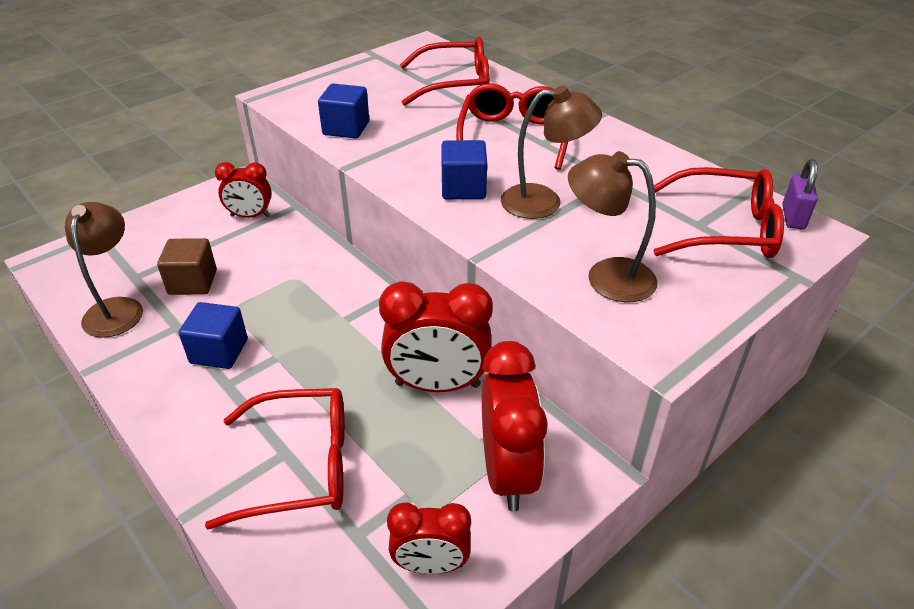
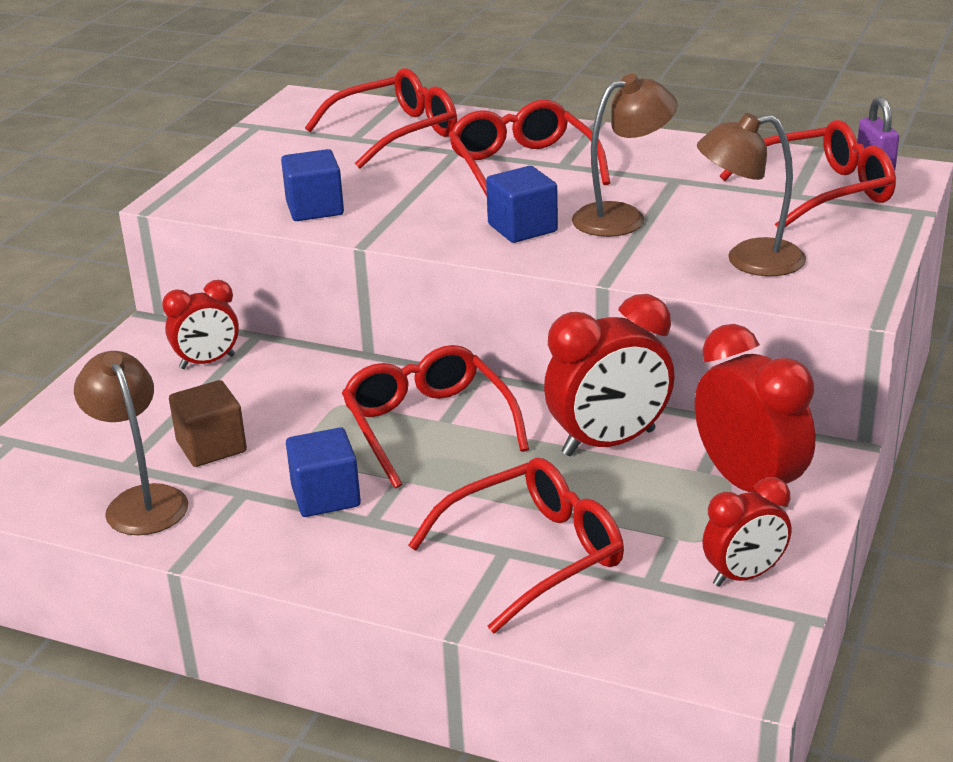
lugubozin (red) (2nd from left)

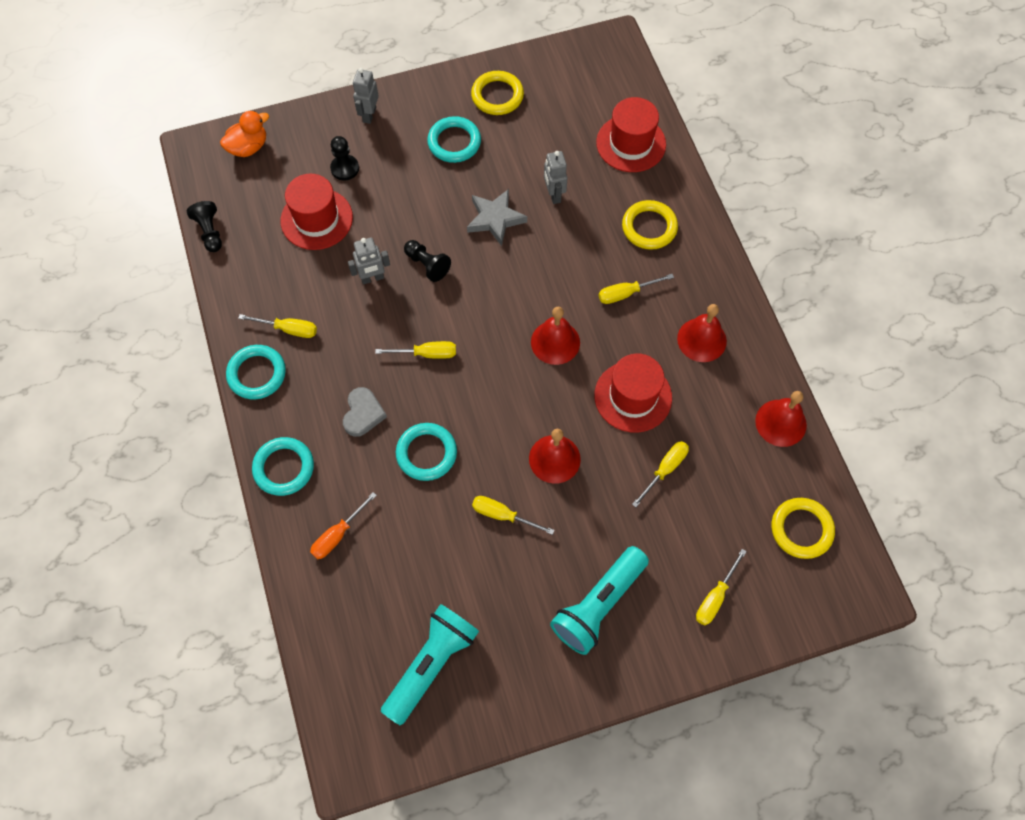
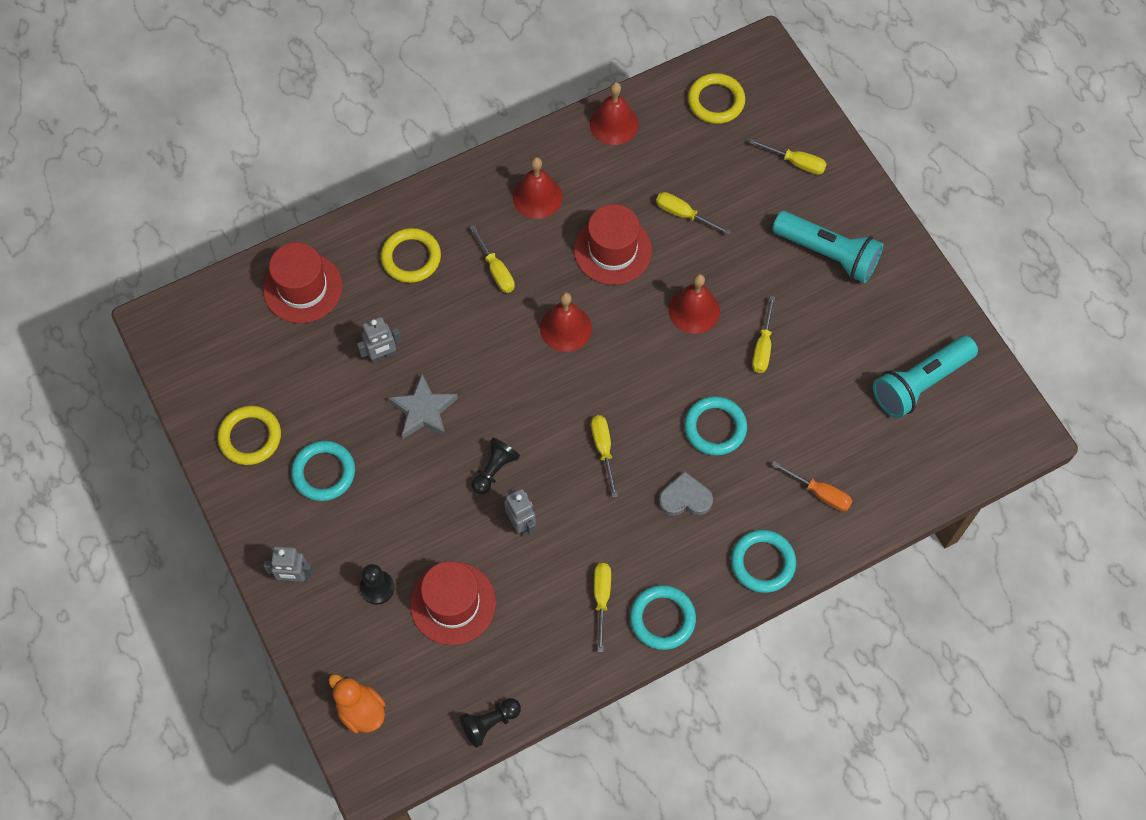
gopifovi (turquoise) (2nd from left)

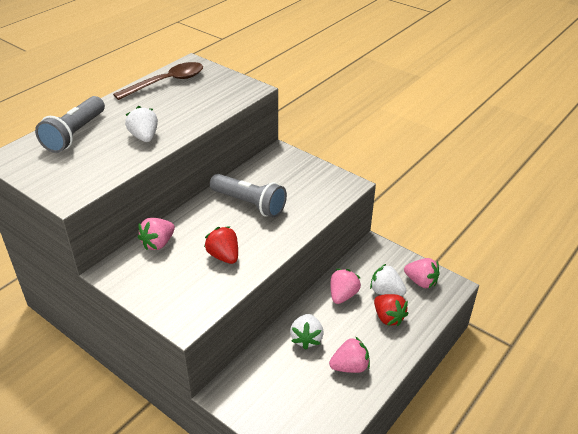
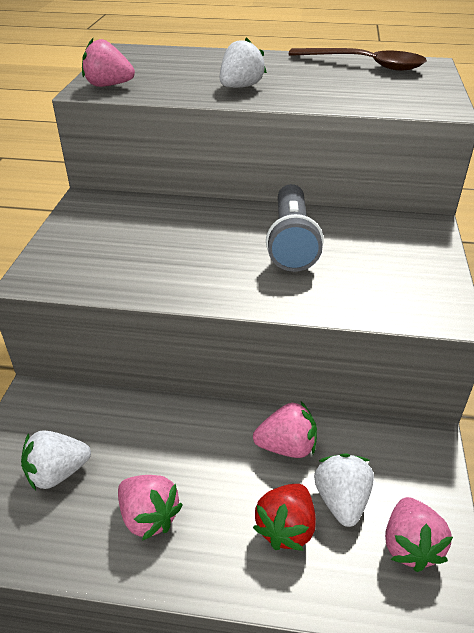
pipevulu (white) (1st from left); pipevulu (pink) (1st from left); gopifovi (grey) (1st from left in the first image); pipevulu (red) (1st from left in the first image)

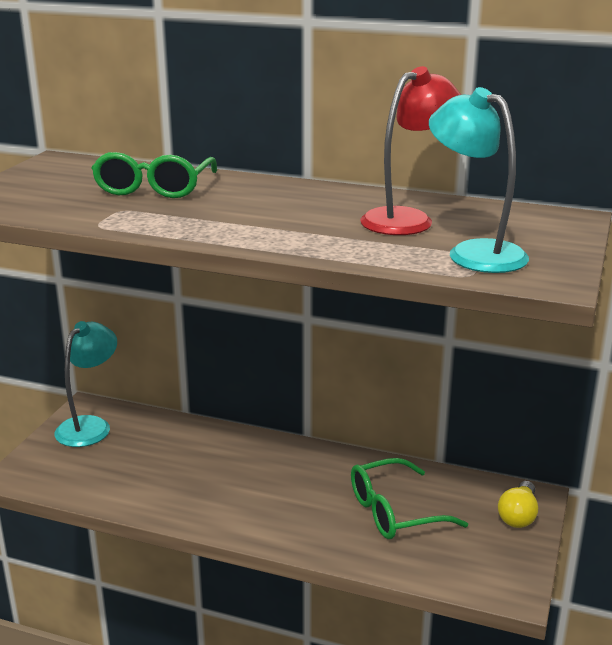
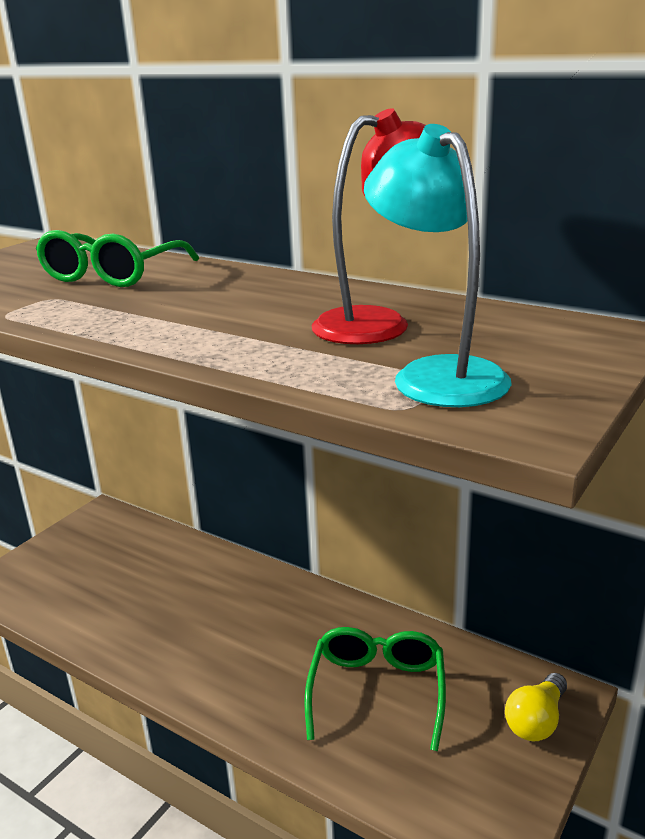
lugubozin (green) (2nd from left); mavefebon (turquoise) (1st from left in the first image)

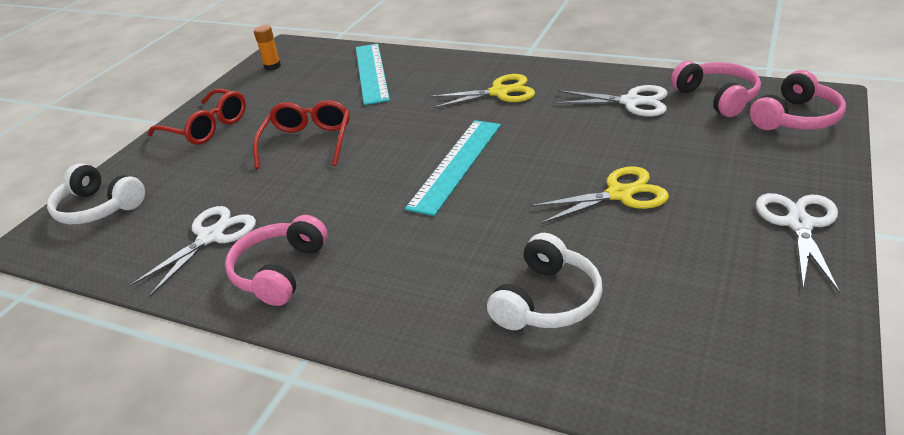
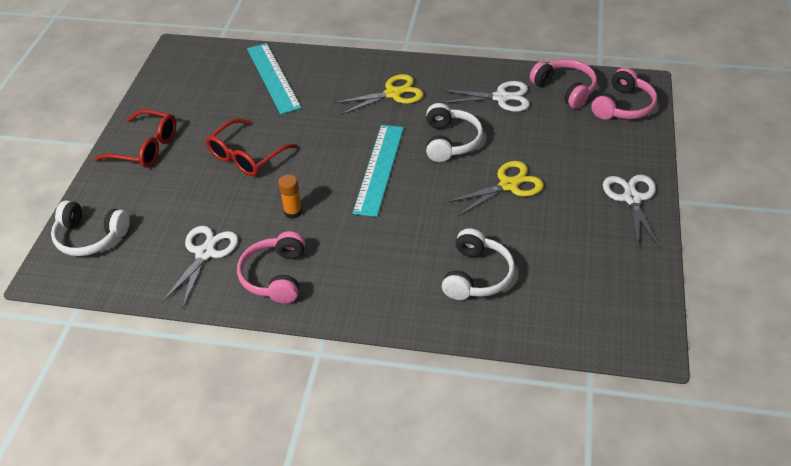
lugubozin (red) (2nd from left); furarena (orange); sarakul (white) (2nd from left)

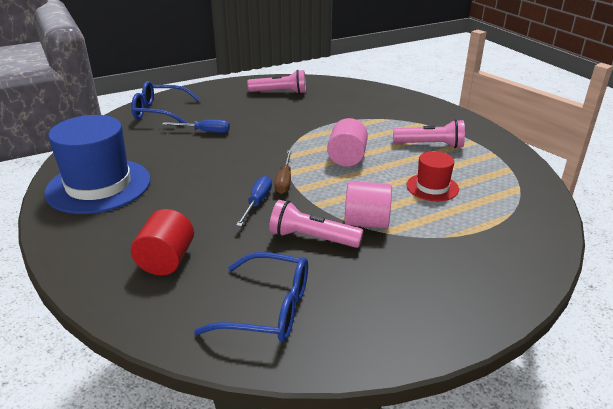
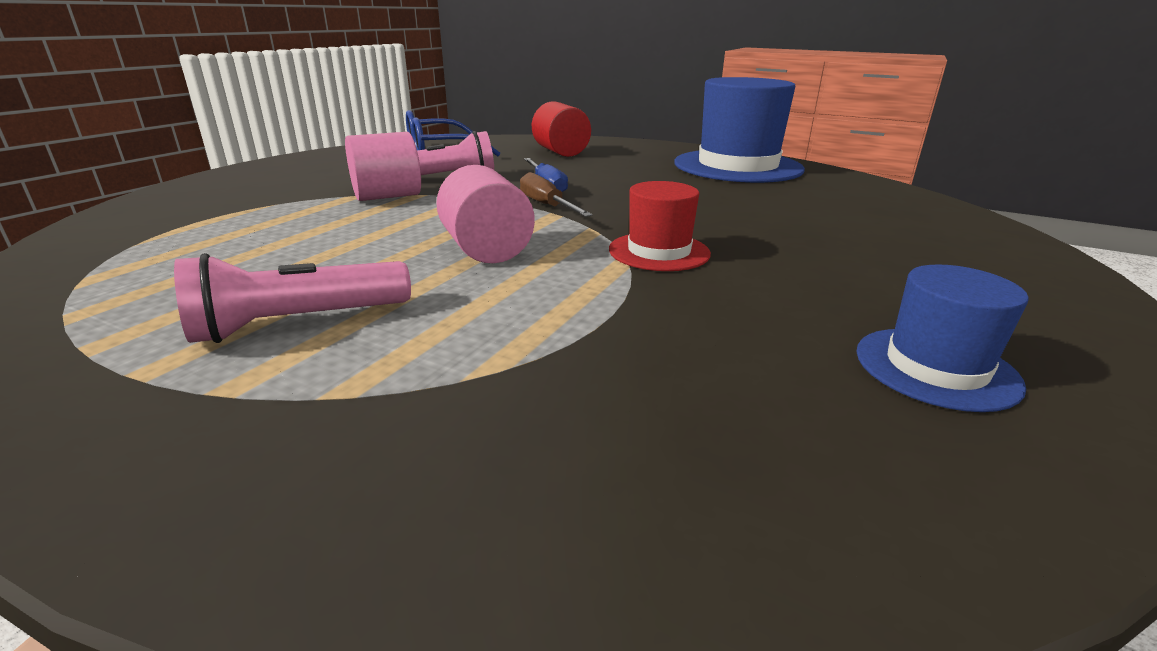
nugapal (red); nugapal (blue) (2nd from left); lugubozin (blue) (1st from left in the first image); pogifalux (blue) (1st from left in the first image)

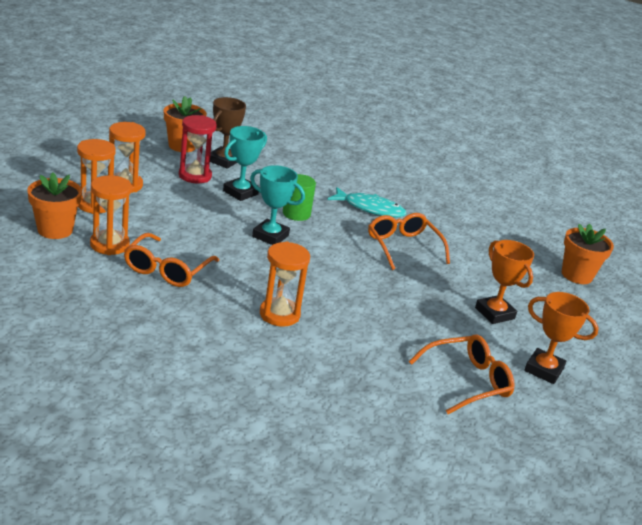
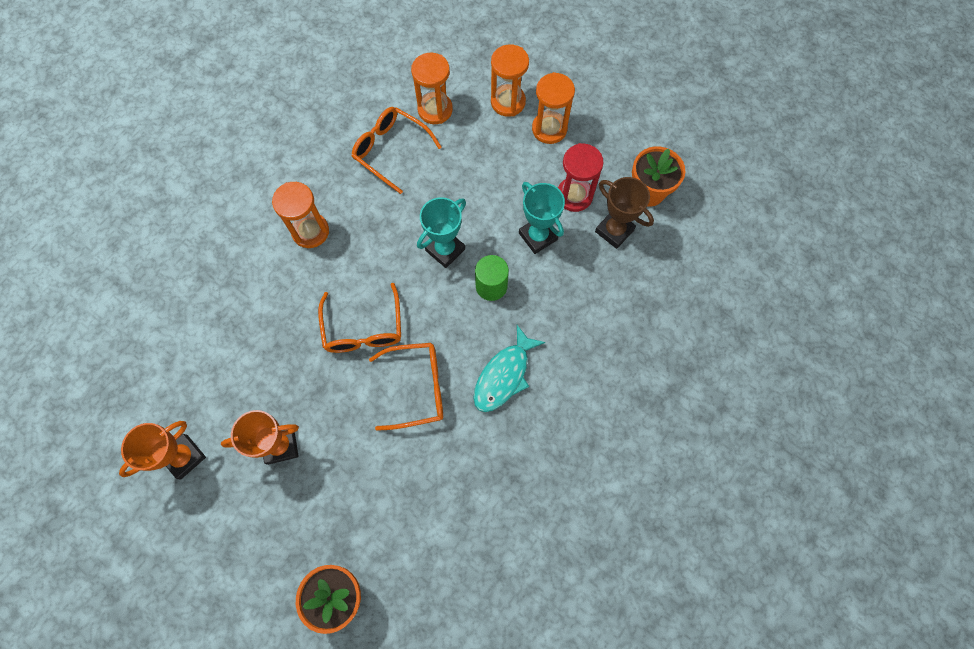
lugubozin (orange) (1st from left); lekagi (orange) (1st from left in the first image)

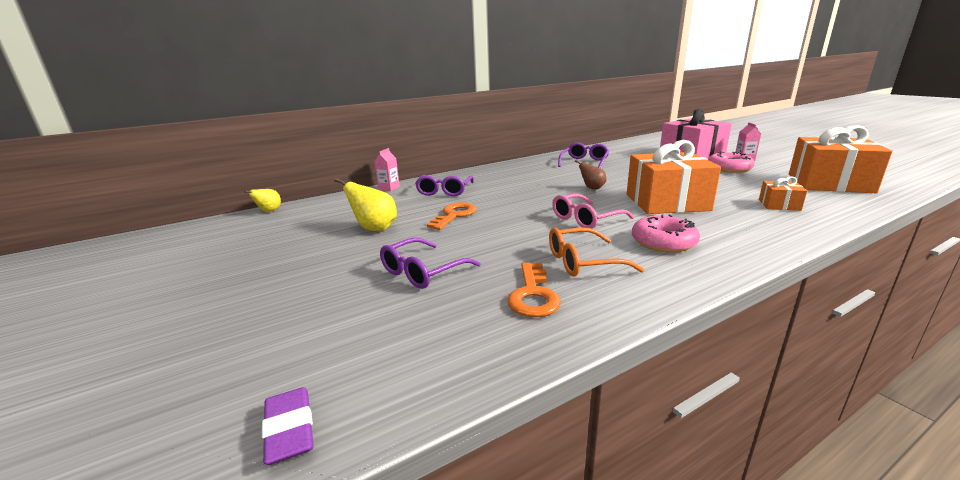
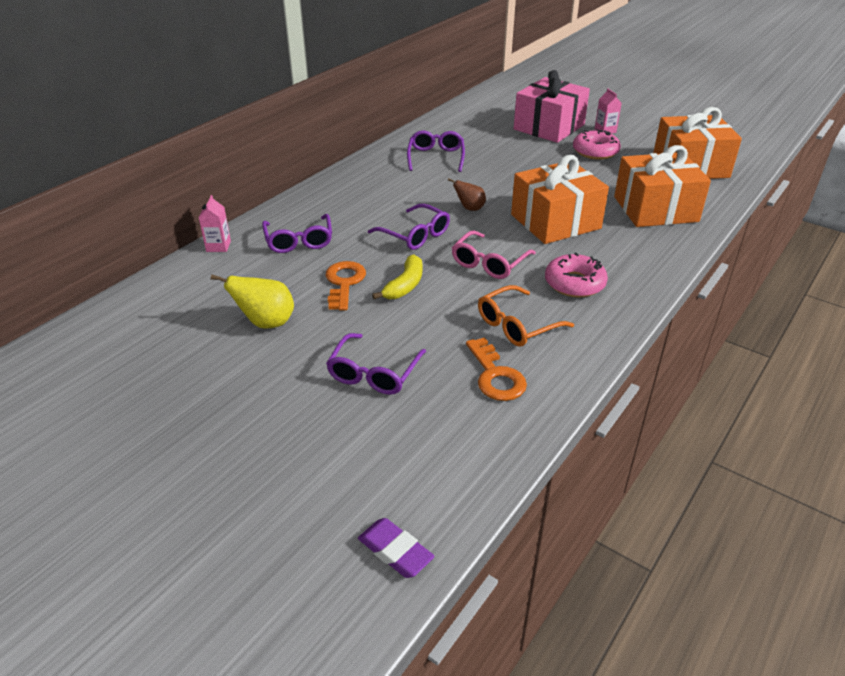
lugubozin (purple) (3rd from left); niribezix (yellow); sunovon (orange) (2nd from left); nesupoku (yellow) (1st from left in the first image)

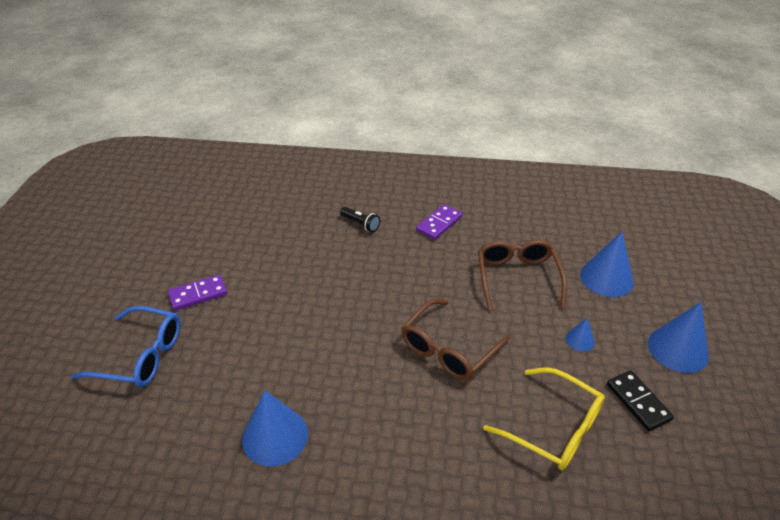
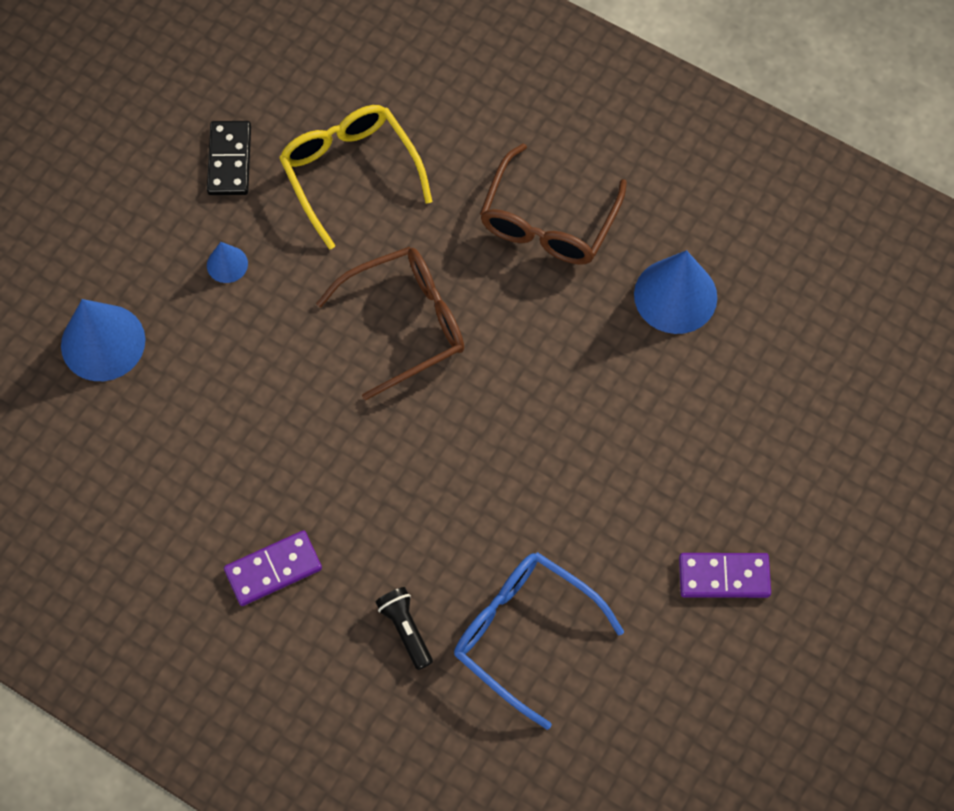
lugubozin (blue); lugubozin (brown) (2nd from left); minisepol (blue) (4th from left in the first image)

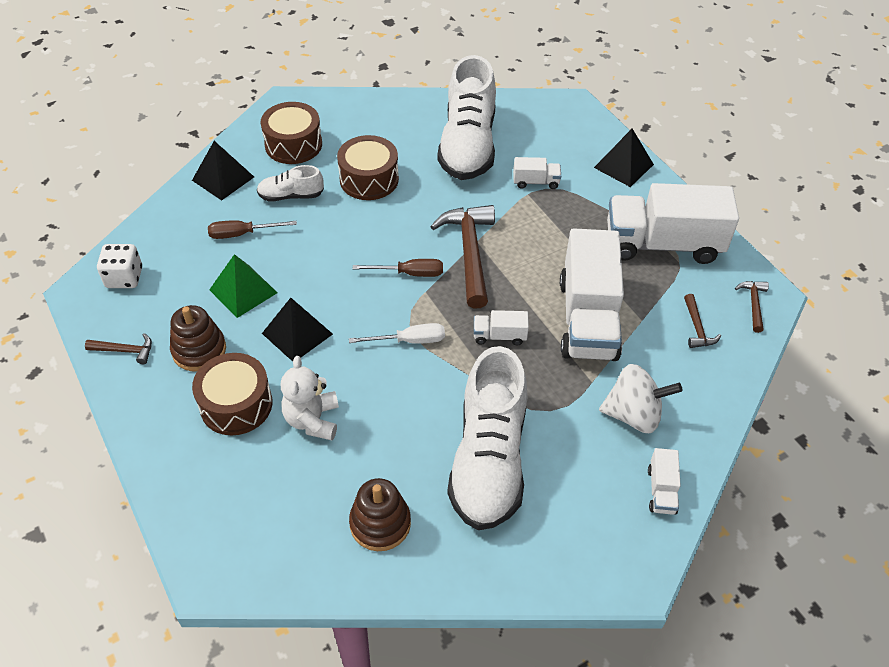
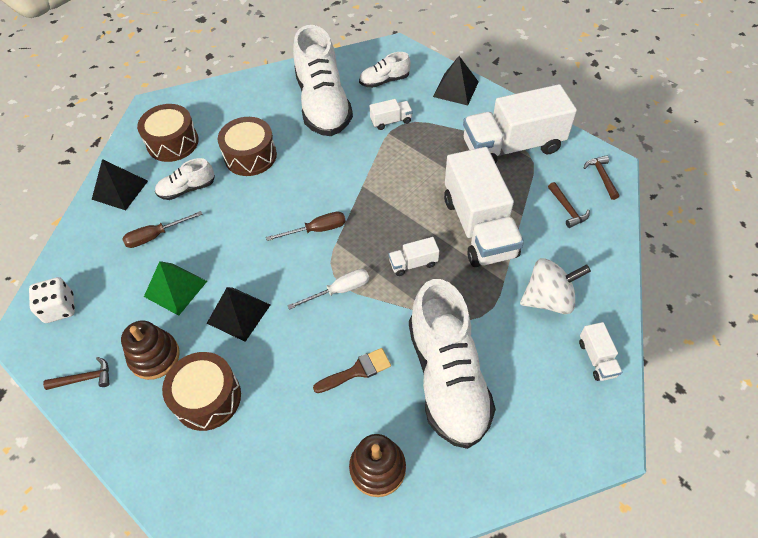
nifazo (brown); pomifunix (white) (3rd from left); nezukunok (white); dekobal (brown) (2nd from left in the first image)

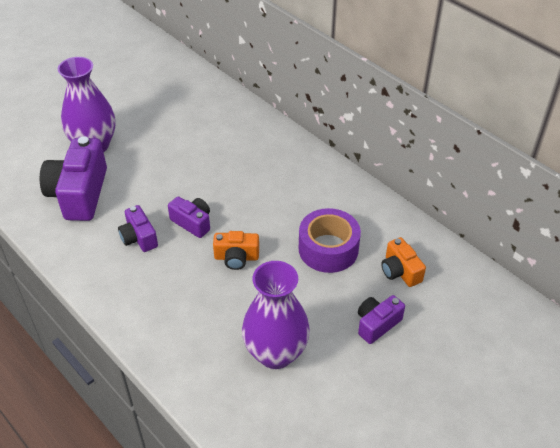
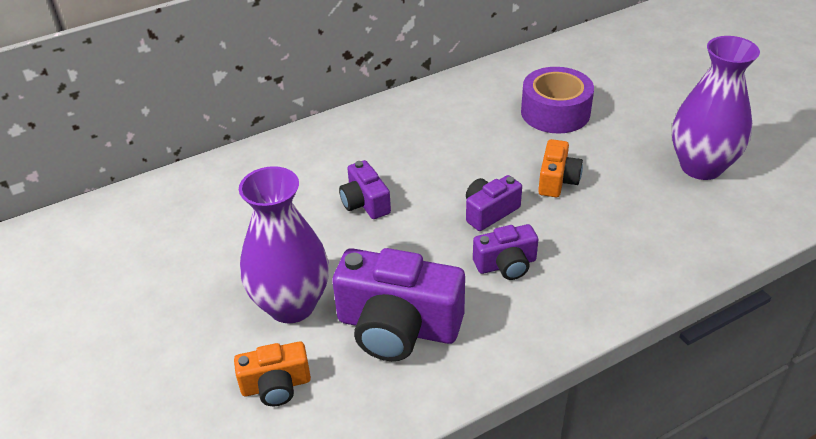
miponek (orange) (1st from left); miponek (purple) (1st from left)

